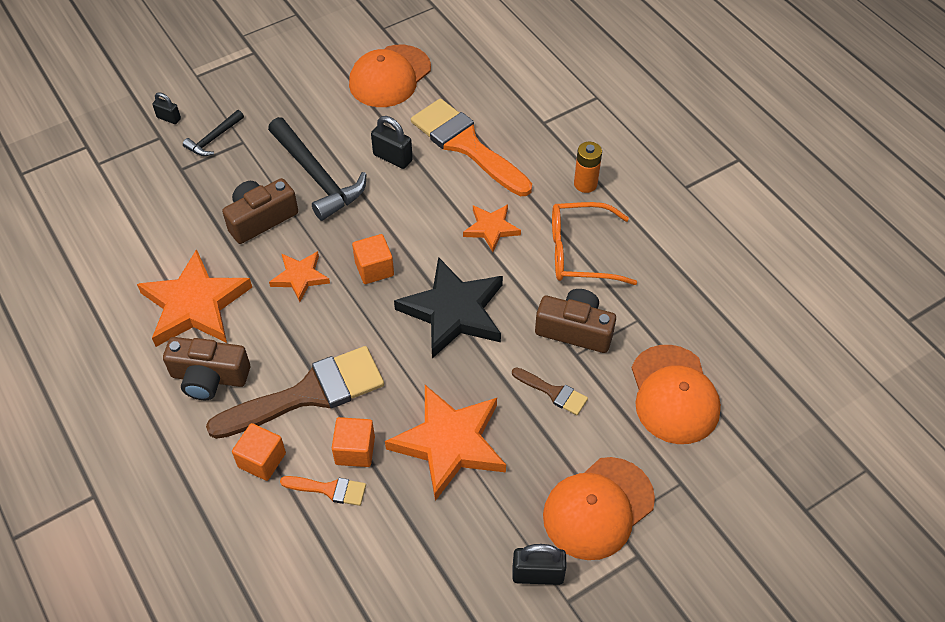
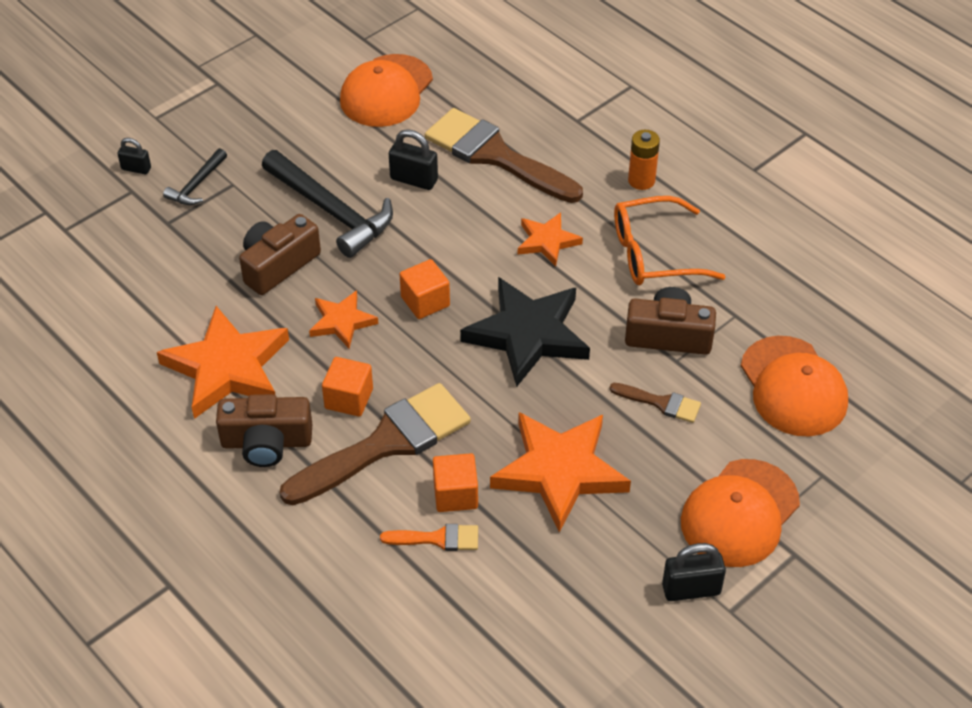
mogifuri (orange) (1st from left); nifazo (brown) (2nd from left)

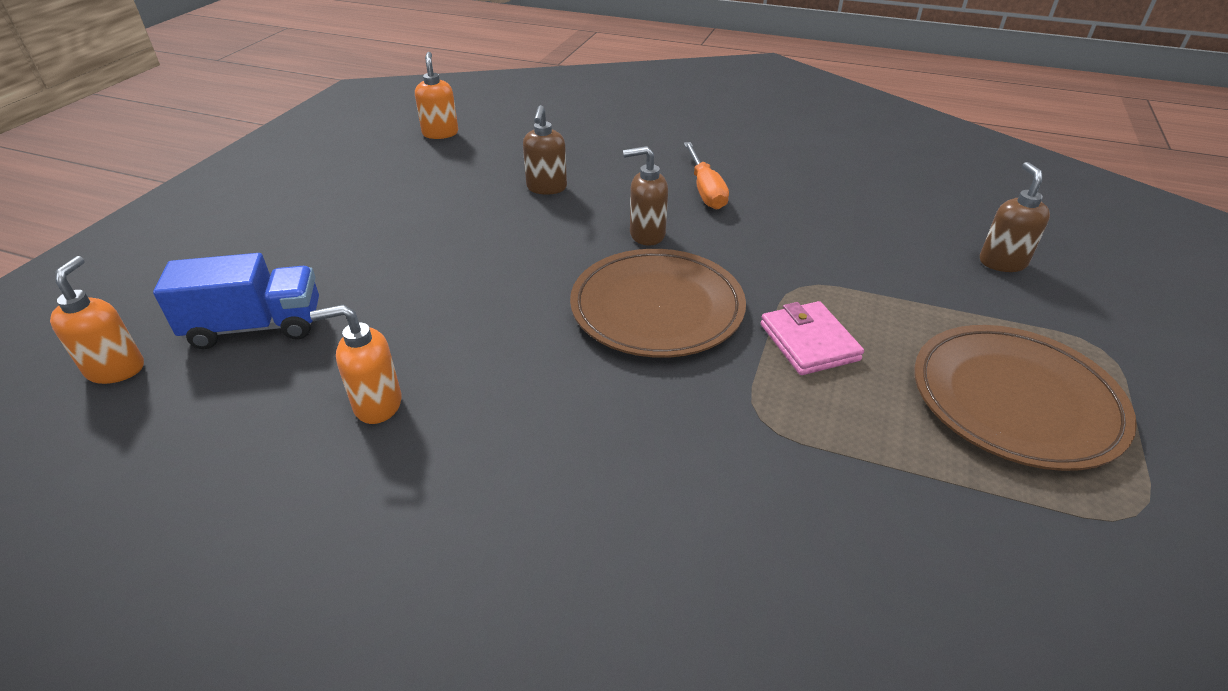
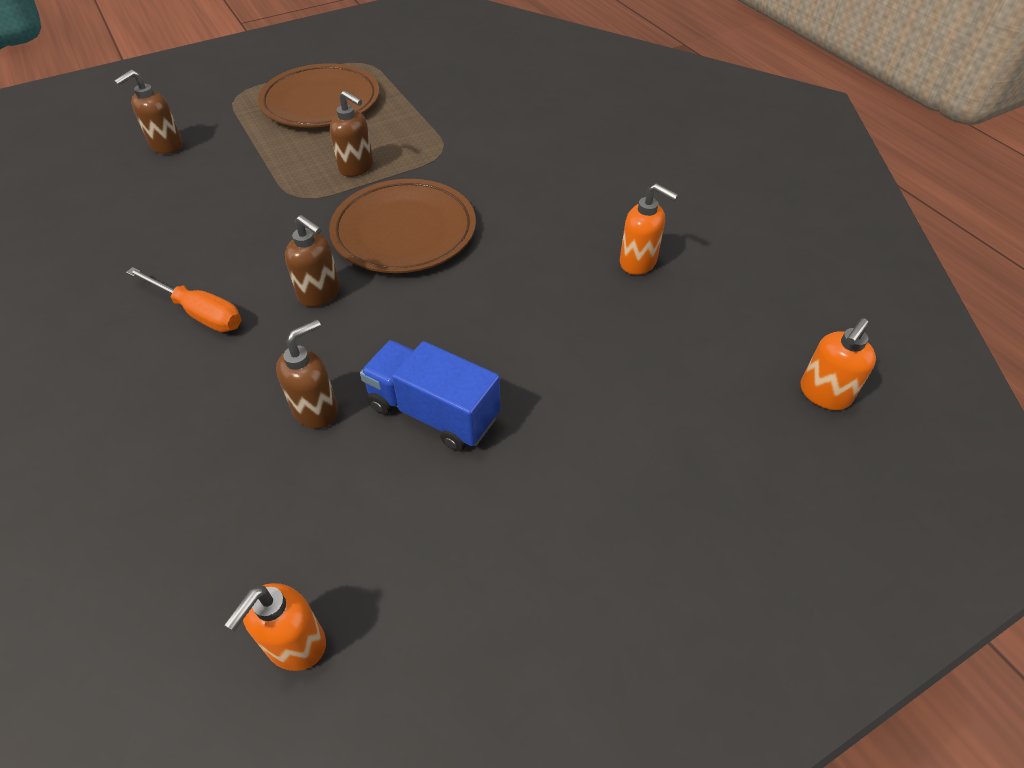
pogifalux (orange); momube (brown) (4th from left); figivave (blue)

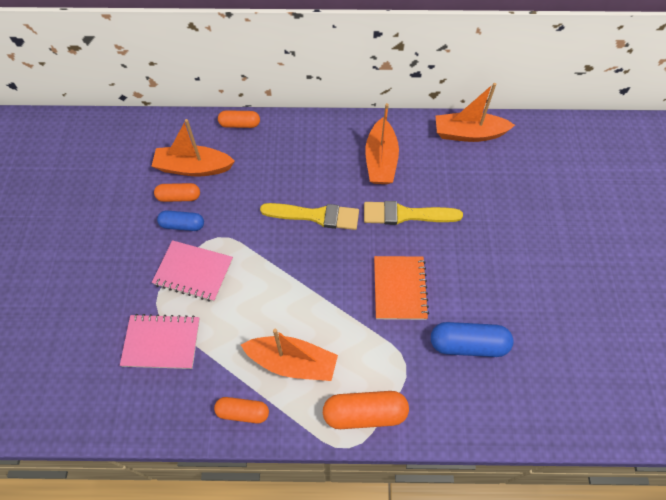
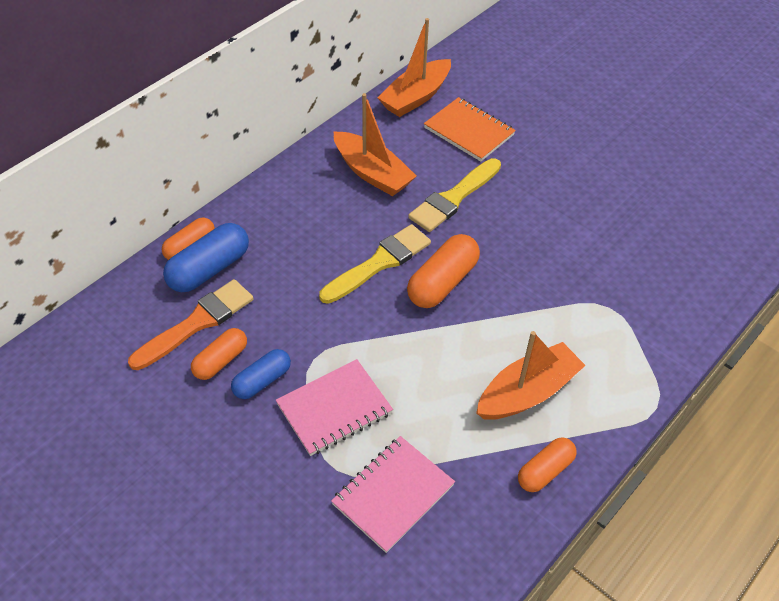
nifazo (orange); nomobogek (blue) (1st from left); nomobogek (orange) (3rd from left); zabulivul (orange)

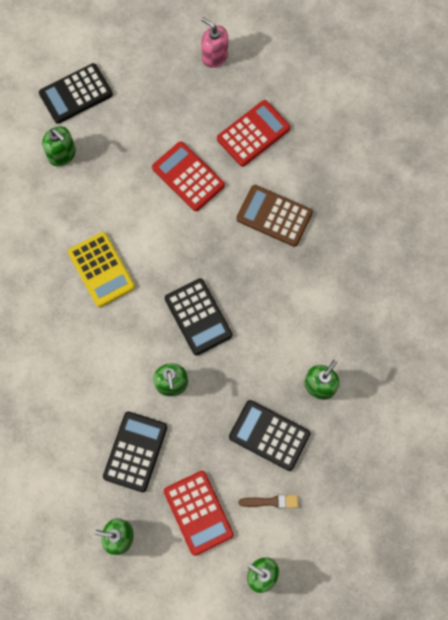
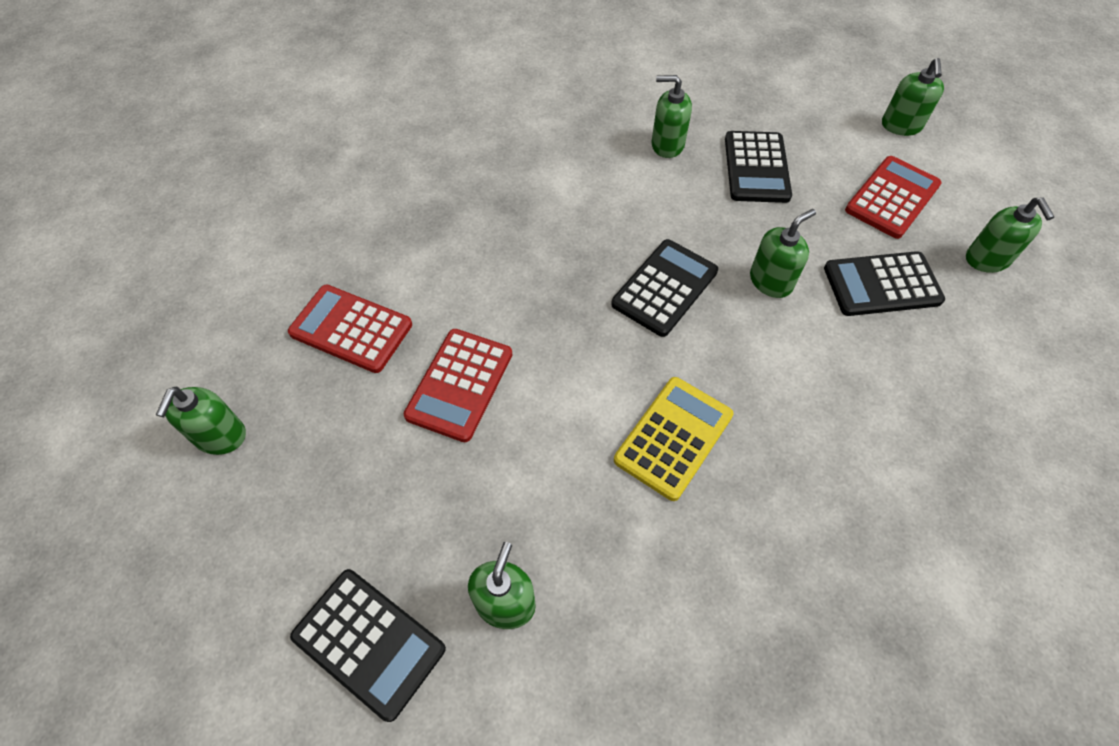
momube (green) (1st from left); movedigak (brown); nifazo (brown)

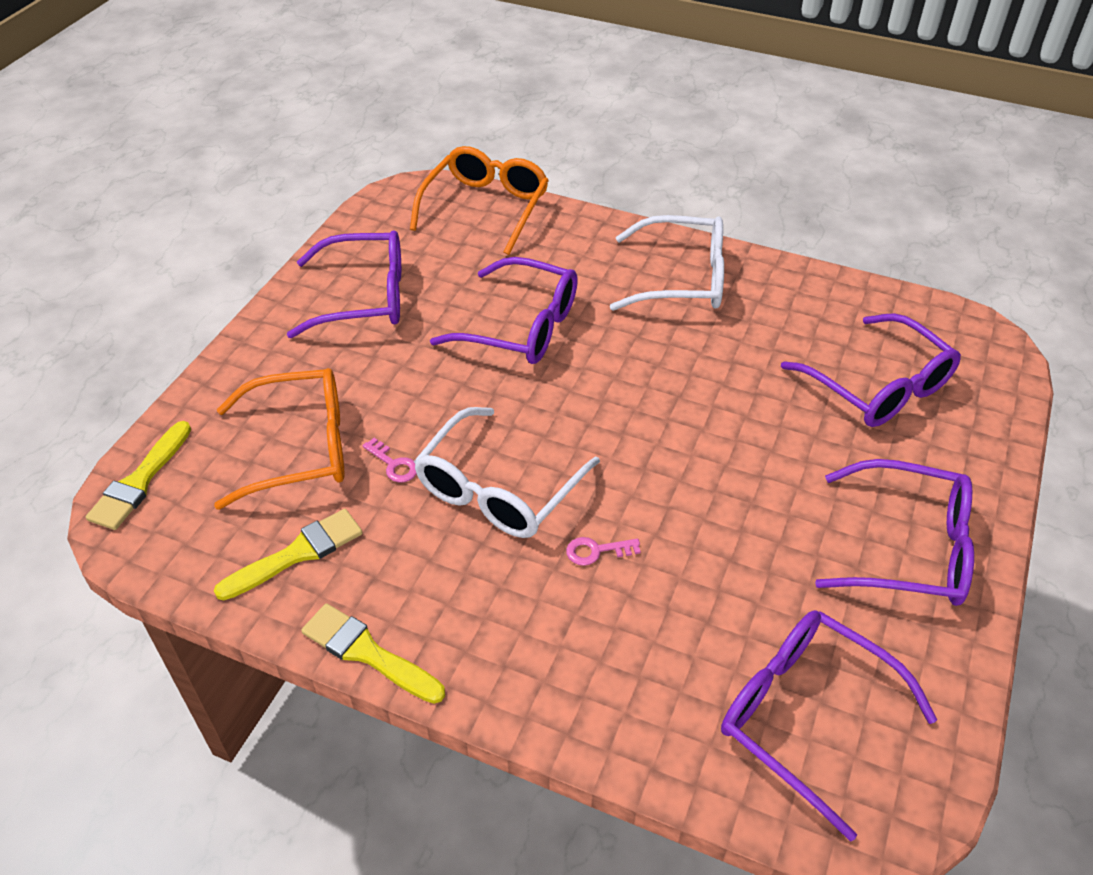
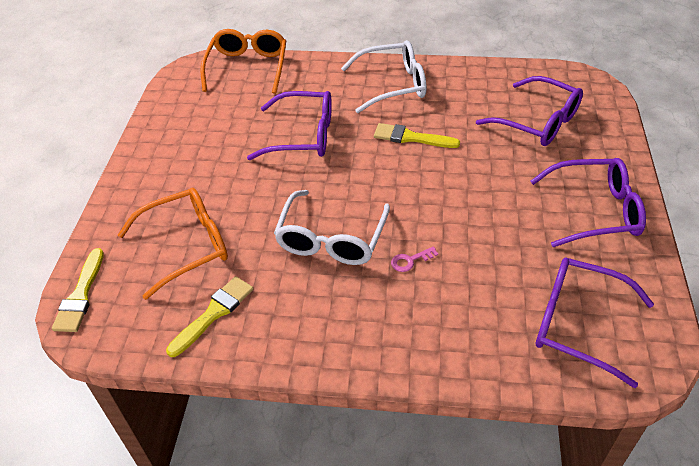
nifazo (yellow) (3rd from left); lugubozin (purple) (1st from left in the first image); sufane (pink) (1st from left in the first image)

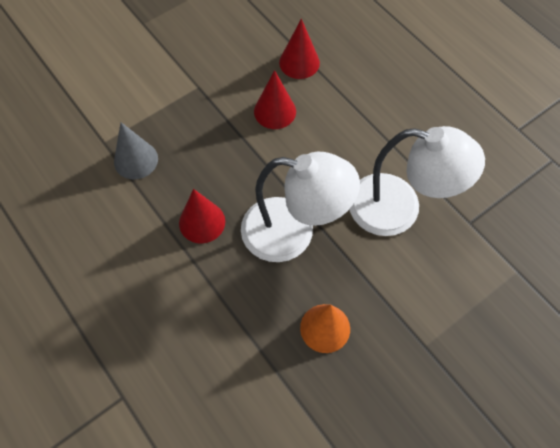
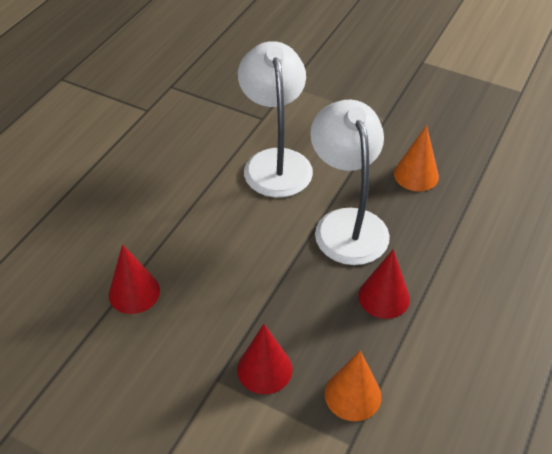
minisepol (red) (2nd from left); minisepol (orange) (1st from left)

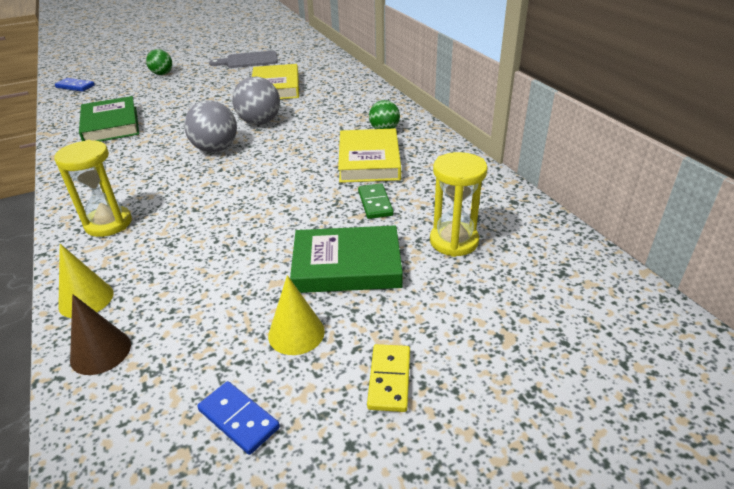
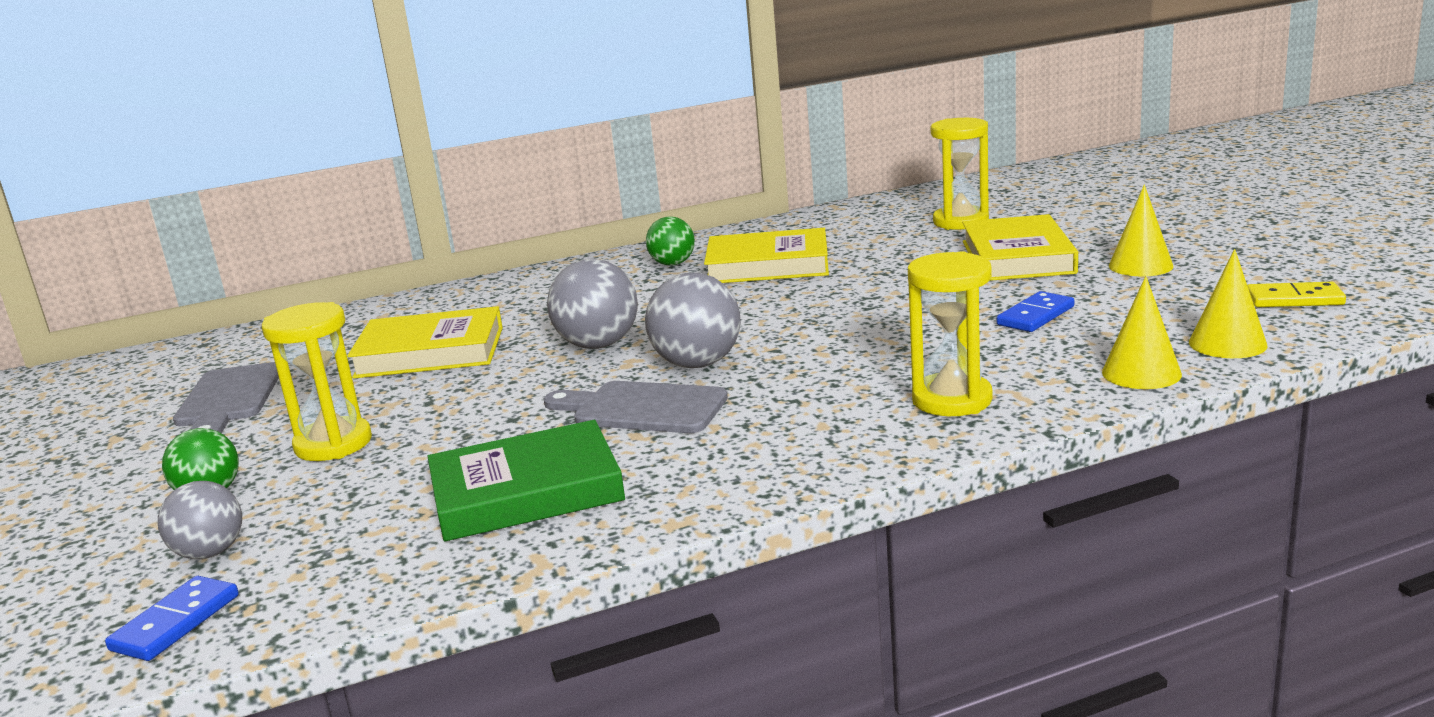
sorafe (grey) (1st from left); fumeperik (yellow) (1st from left); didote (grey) (2nd from left); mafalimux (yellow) (3rd from left); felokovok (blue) (2nd from left); minisepol (yellow) (3rd from left); felokovok (yellow); felokovok (green)

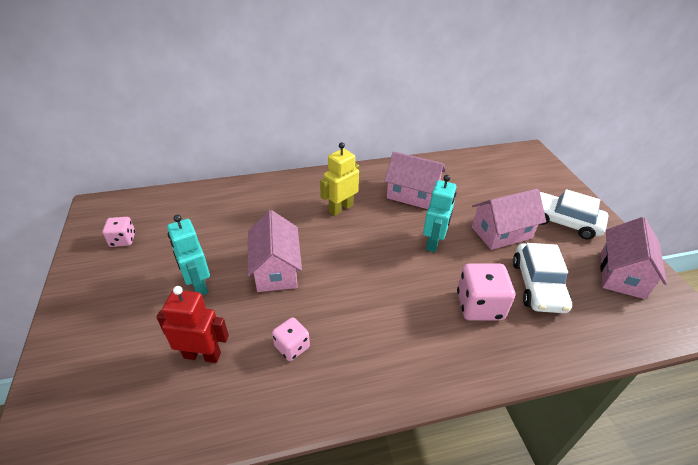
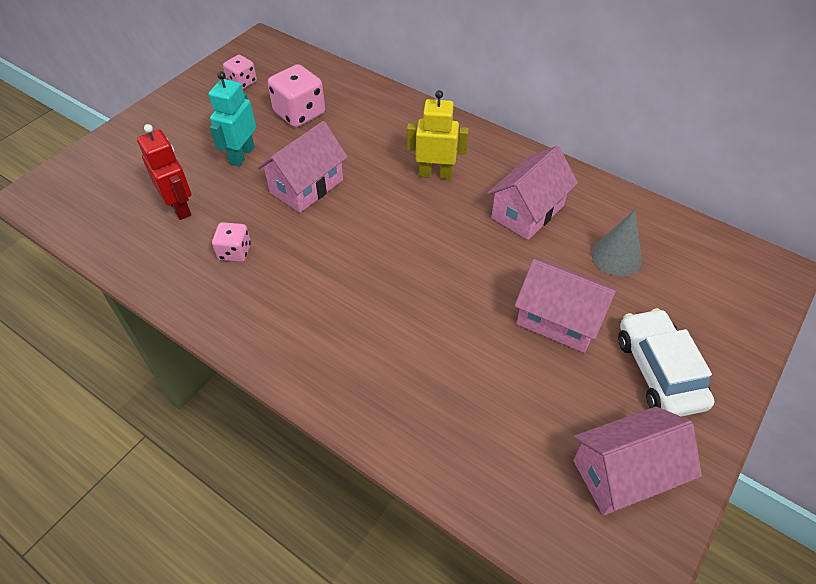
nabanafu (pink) (3rd from left); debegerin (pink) (2nd from left); minisepol (grey); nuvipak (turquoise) (2nd from left in the first image); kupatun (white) (1st from left in the first image)

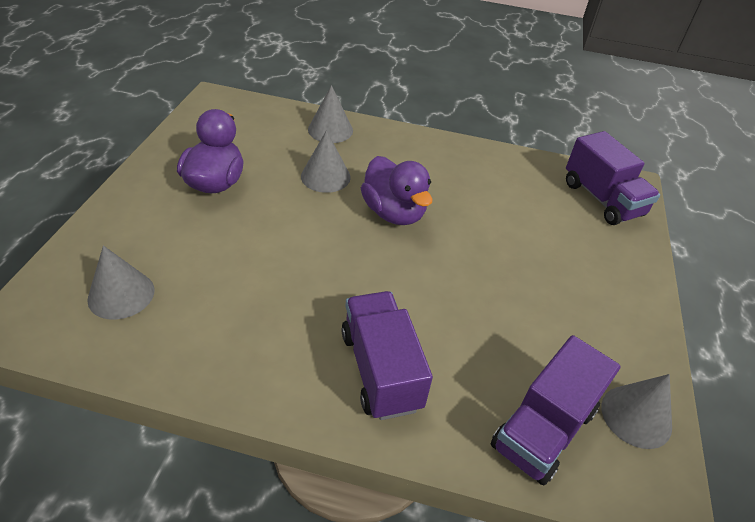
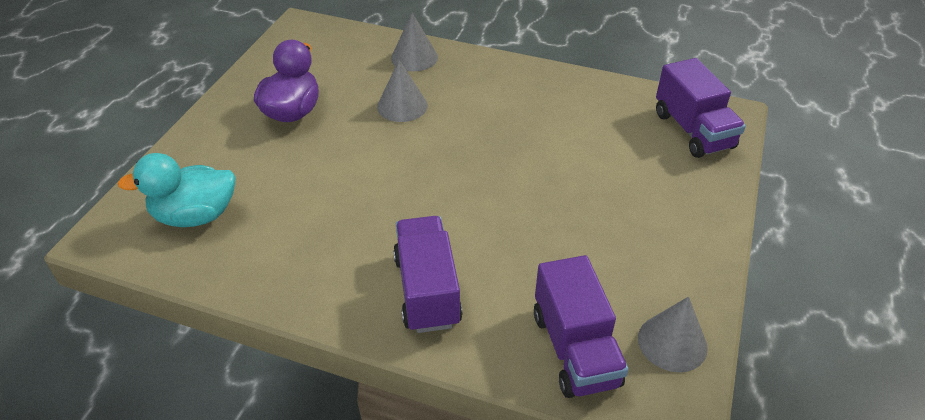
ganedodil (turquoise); figivave (purple) (2nd from left); ganedodil (purple) (2nd from left in the first image)

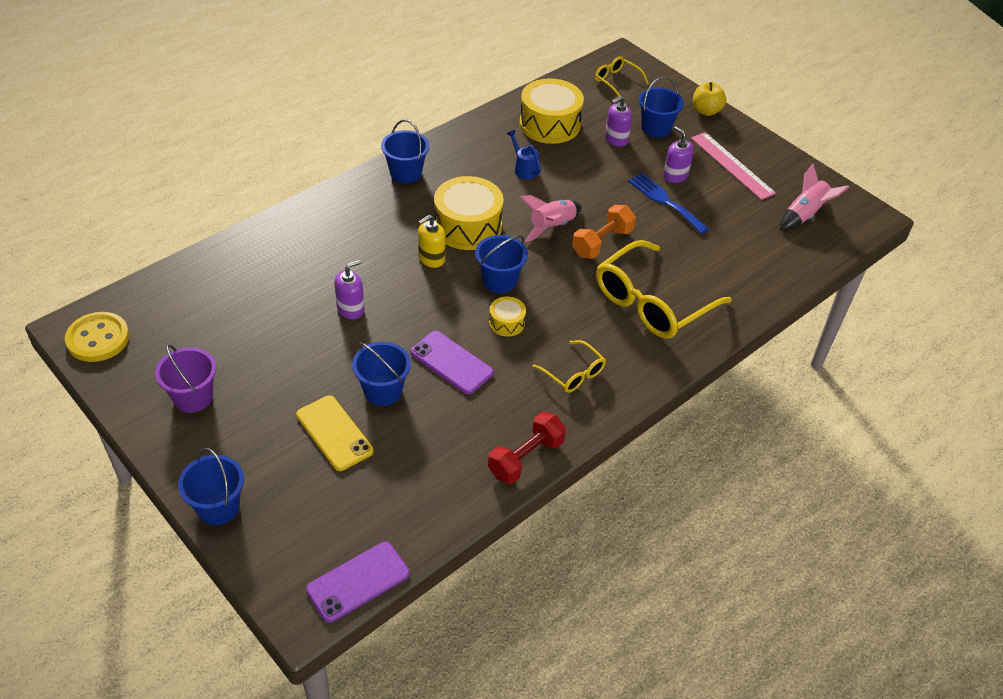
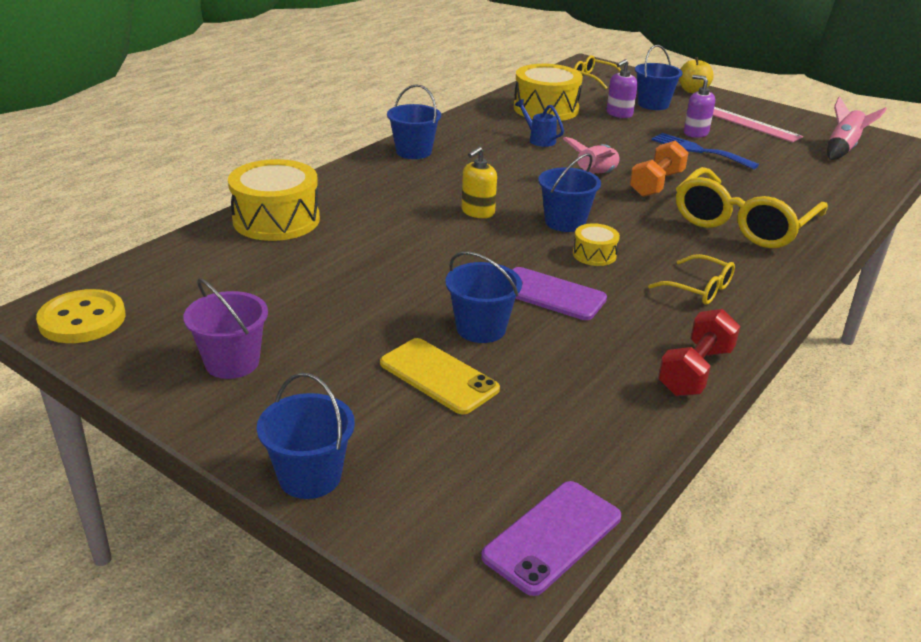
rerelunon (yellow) (1st from left); momube (purple) (1st from left in the first image)

